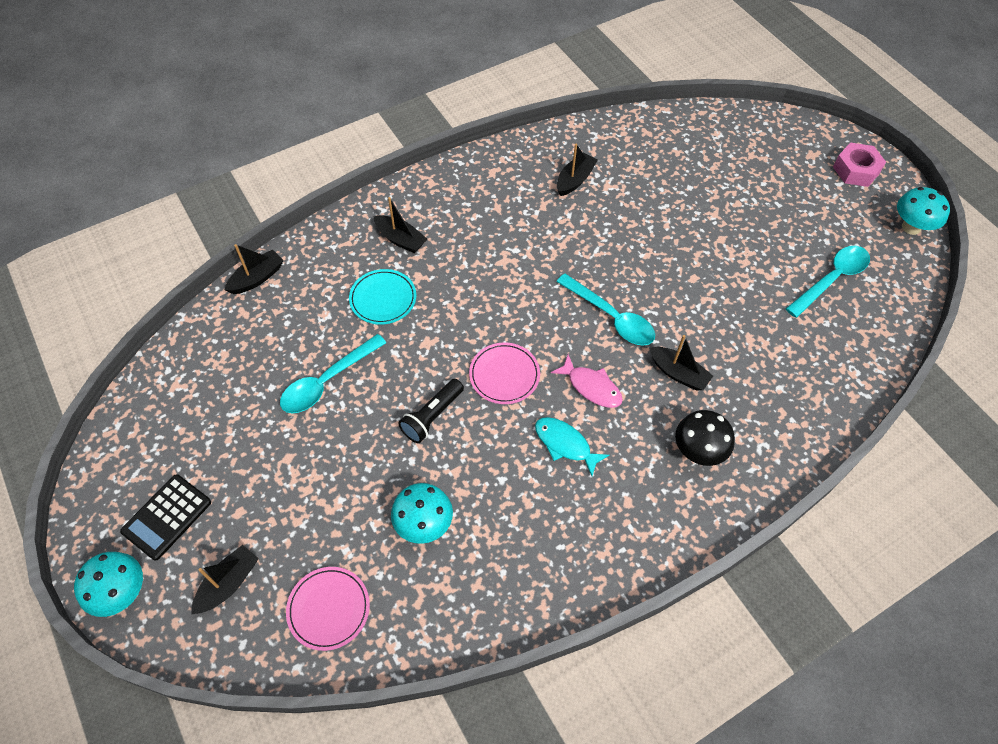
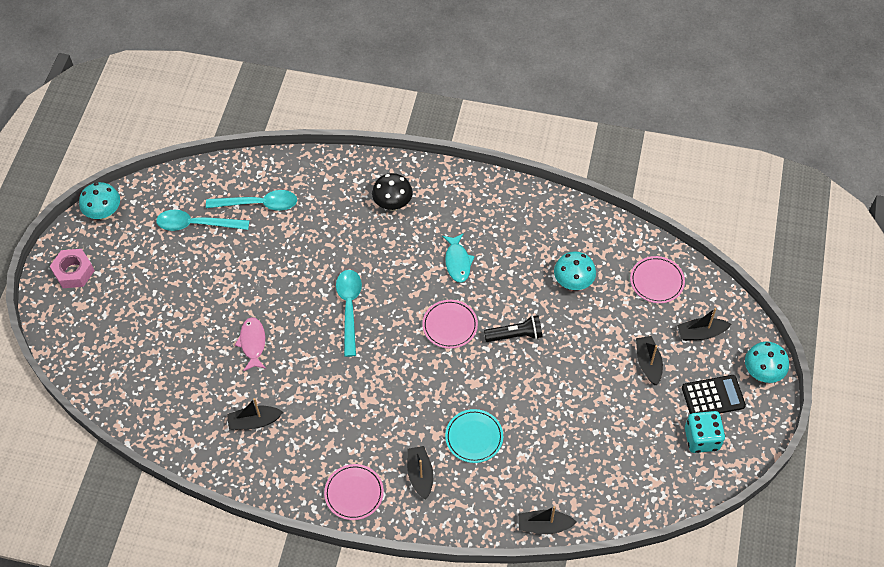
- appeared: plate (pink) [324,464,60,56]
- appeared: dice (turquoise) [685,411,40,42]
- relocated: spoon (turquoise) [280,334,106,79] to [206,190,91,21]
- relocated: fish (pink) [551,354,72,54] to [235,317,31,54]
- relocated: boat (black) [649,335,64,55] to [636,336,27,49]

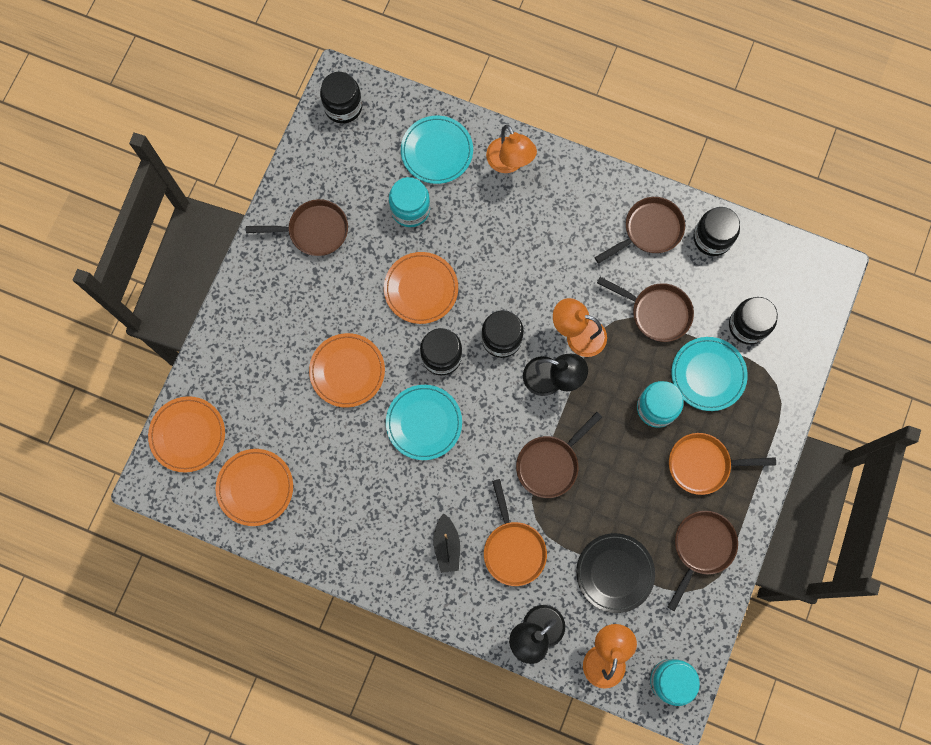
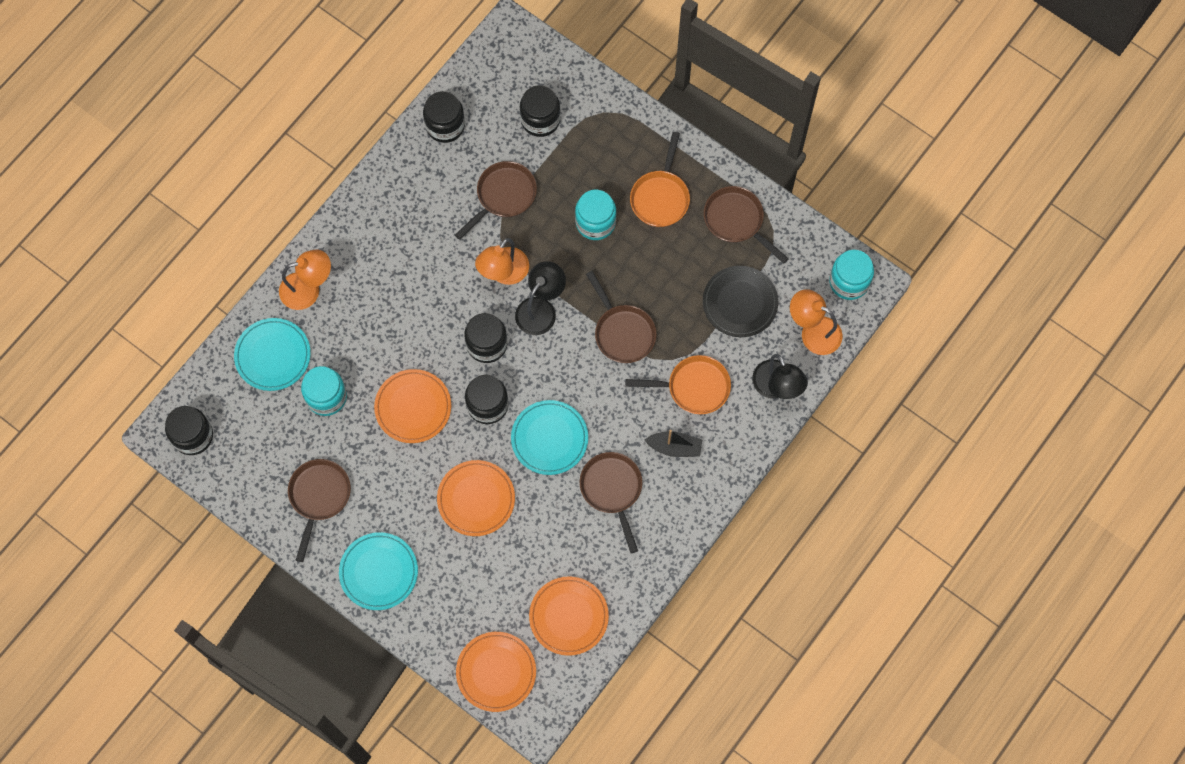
- relocated: pan (brown) [594,197,91,67] to [580,452,62,101]
- relocated: plate (turquoise) [672,337,76,74] to [339,532,79,78]

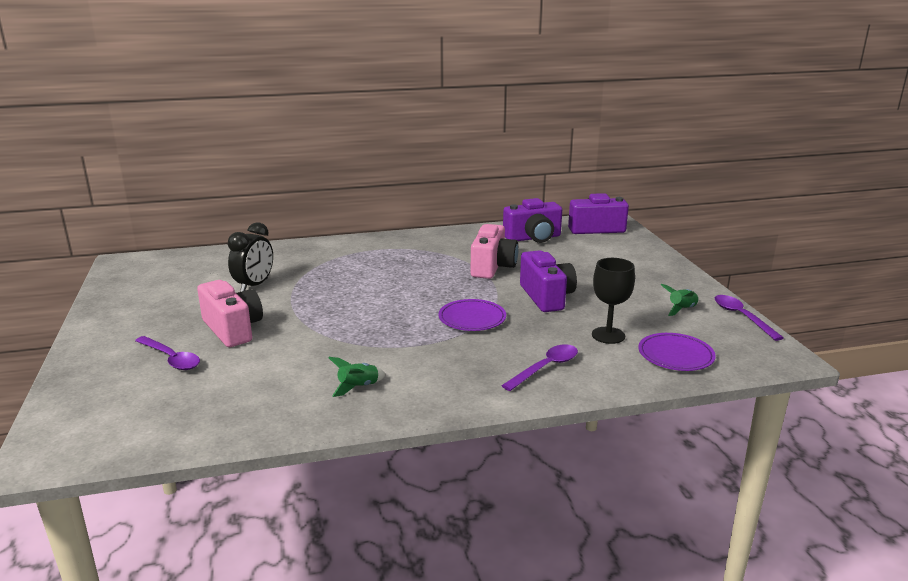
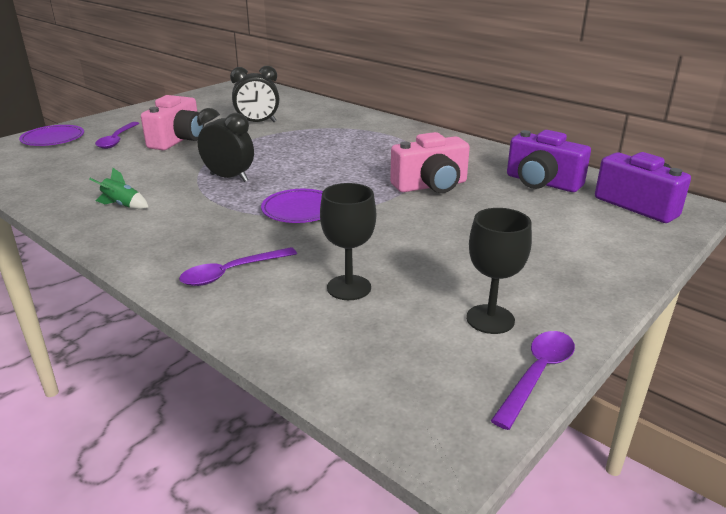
- missing: camera (purple) [520,250,57,62]
- appeared: clock (black) [197,108,57,74]
- relocated: plate (purple) [638,333,78,38] to [19,125,65,21]
- exchanged: rocket (green) [661,284,38,32] to goblet (black) [466,208,66,126]
- spun: spoon (purple) [501,344,77,47] = [179,247,118,39] 135 degrees clockwise

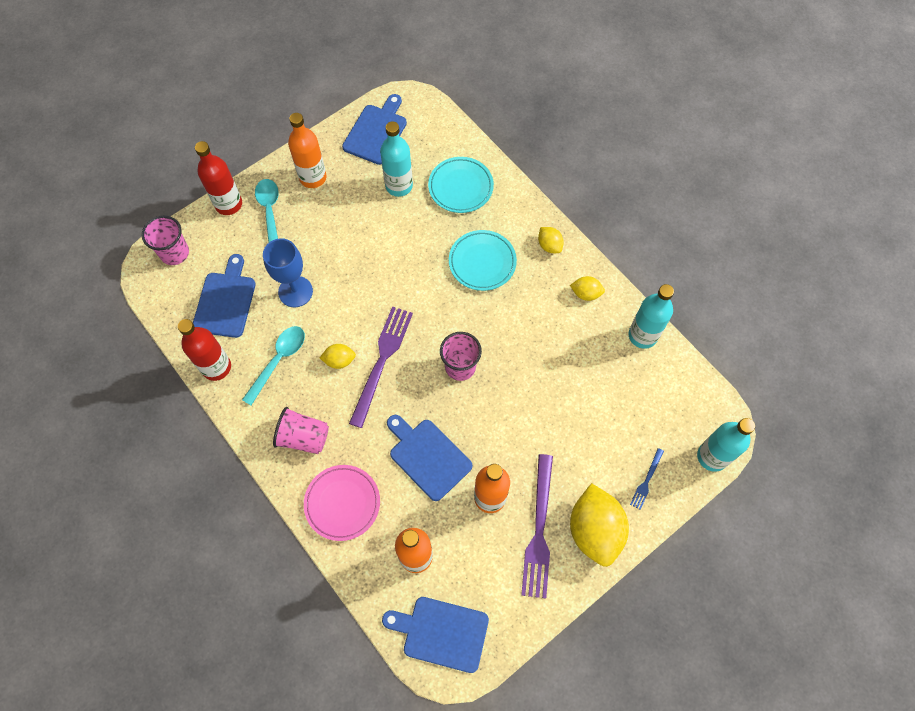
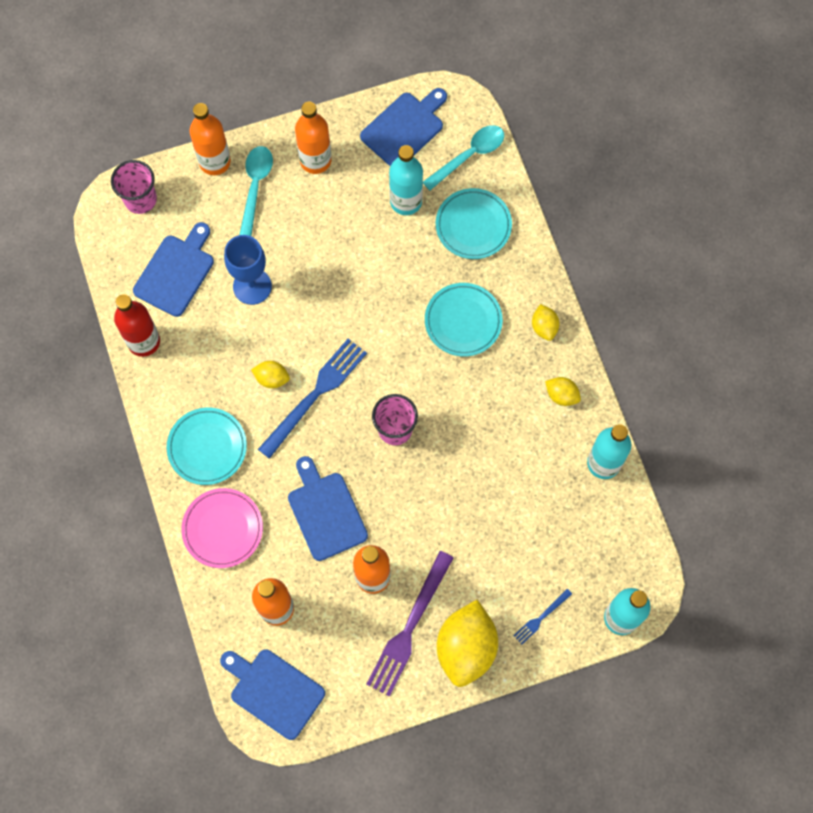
- relocated: spoon (turquoise) [242,326,63,79] to [423,125,81,66]
- exchanged: cup (pink) [273,407,56,47] to plate (turquoise) [167,408,80,77]
- colour: bottle (red) [195,141,47,74] to bottle (orange) [189,103,42,72]
- colour: fork (purple) [349,307,64,121] to fork (blue) [258,339,109,120]

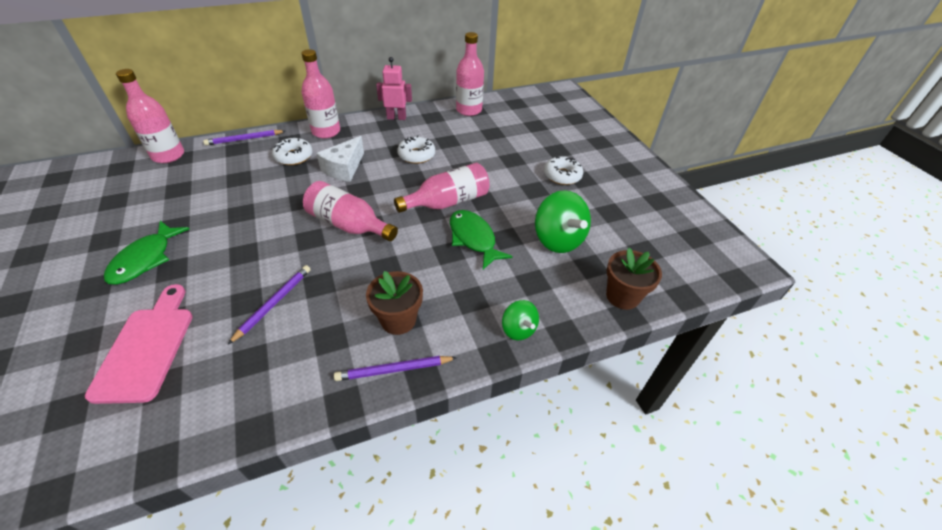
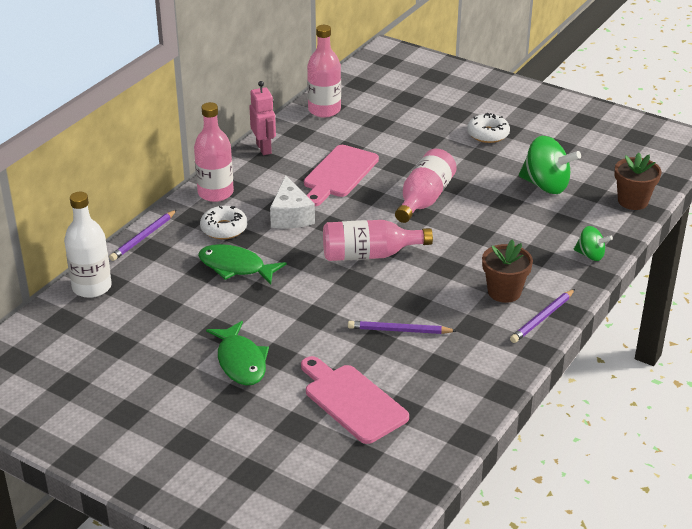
- relocated: fish (green) [450,210,63,59] to [198,244,89,41]
- exchanged: donut (white) [397,135,38,29] to cutting board (pink) [304,145,75,61]
- colour: bottle (pink) [116,69,68,94] to bottle (white) [64,192,48,106]
- spun: pencil (purple) [228,265,83,79] = [348,321,109,13] 75 degrees counterclockwise
- spun: robot (pink) [376,57,36,63] = [249,81,27,74] 105 degrees clockwise

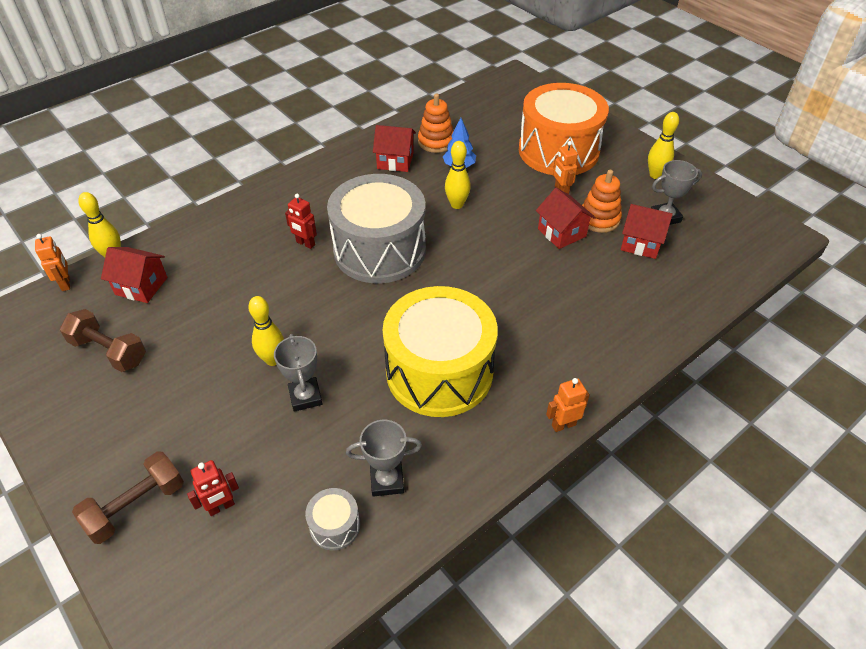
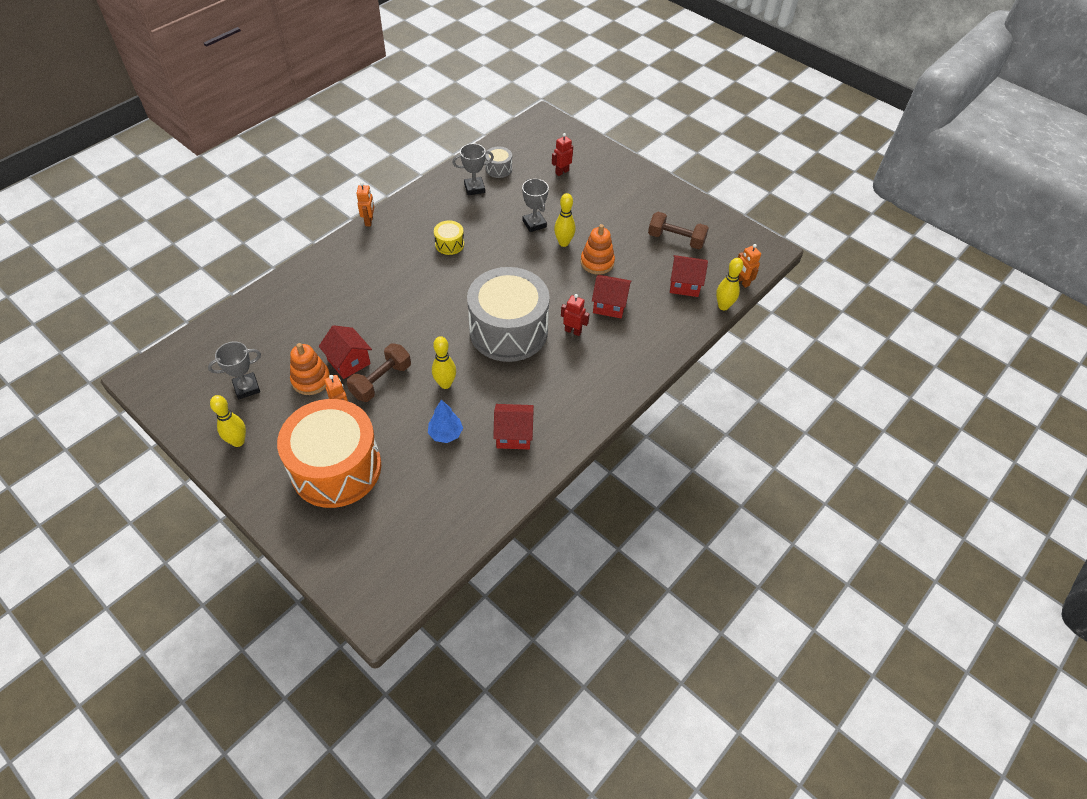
- relocated: dumbbell (brown) [72,451,112,93] to [347,343,64,59]
- relocated: stacking toy (orange) [418,93,35,60] to [581,224,34,51]
- relocated: house (red) [621,204,52,55] to [592,275,39,44]
- spun: robot (orange) [546,378,44,54] = [356,182,18,44] 60 degrees counterclockwise
- size: drum (yellow) [383,286,115,131] = [434,220,30,35] x0.40

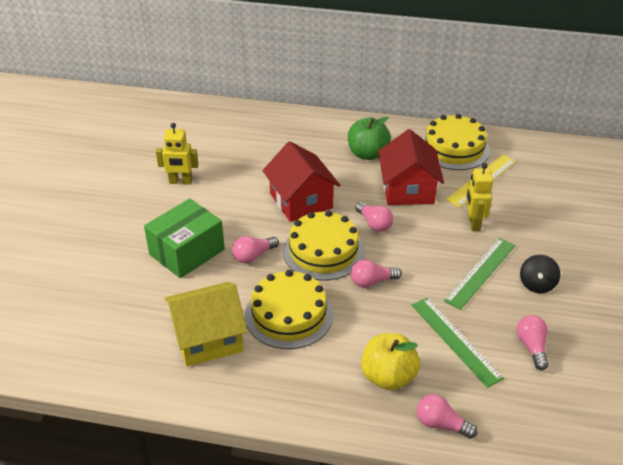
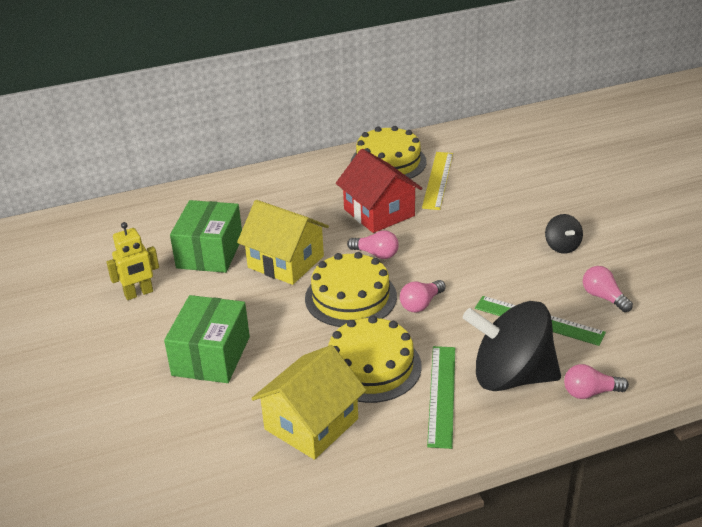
- missing: light bulb (pink) [232,236,47,27]
- missing: apple (green) [348,117,43,43]
- missing: robot (yellow) [466,163,27,68]
- appeared: box (green) [170,200,72,73]
- relocated: ruler (green) [444,238,71,72] to [427,346,28,103]
- exchanged: apple (yellow) [361,333,59,58] to spinning top (black) [463,301,98,90]
- colour: house (red) [262,141,78,81] to house (yellow) [237,200,92,85]

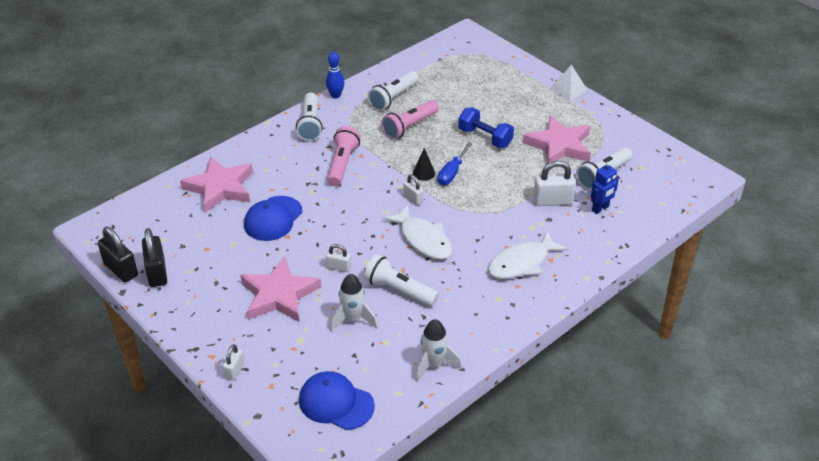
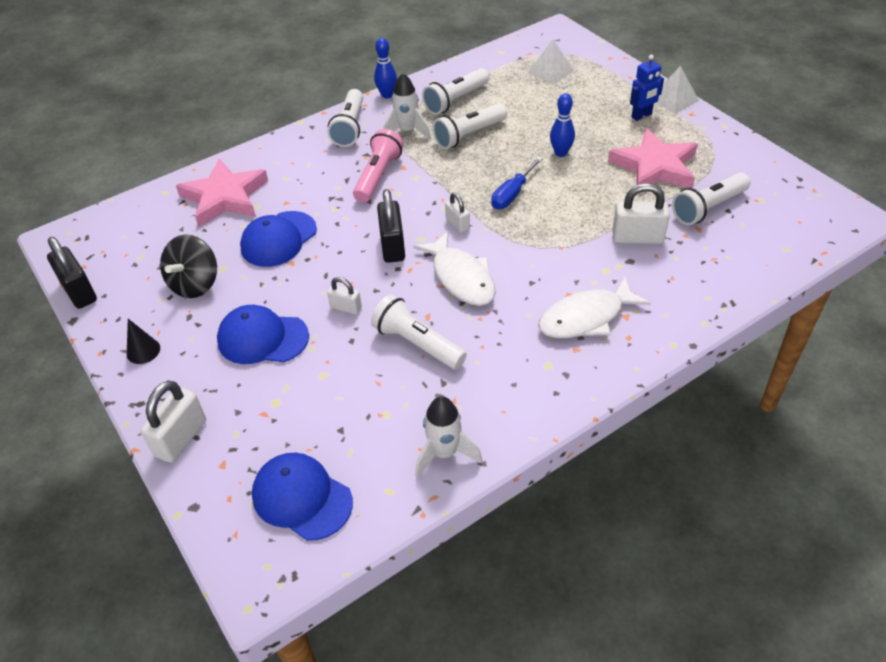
- appeared: spinning top (black) [160,234,57,64]
- appeared: pyramid (white) [528,39,46,46]
- relocated: padlock (black) [142,228,25,59] to [377,189,28,74]
- relocated: rocket (white) [330,274,48,58] to [383,73,48,67]
- relocated: cone (black) [413,148,22,33] to [127,319,33,45]
- relocated: robot (blue) [591,162,28,52] to [630,55,34,66]
- exchanged: star (pink) [240,257,81,65] to cap (blue) [217,305,92,59]
- exchanged: dumbbell (blue) [458,108,56,40] to bowling pin (blue) [550,93,25,64]
- colour: flashlight (pink) [381,100,58,39] to flashlight (white) [432,103,76,46]
- size: padlock (white) [222,344,23,36] = [141,380,65,83] x1.72

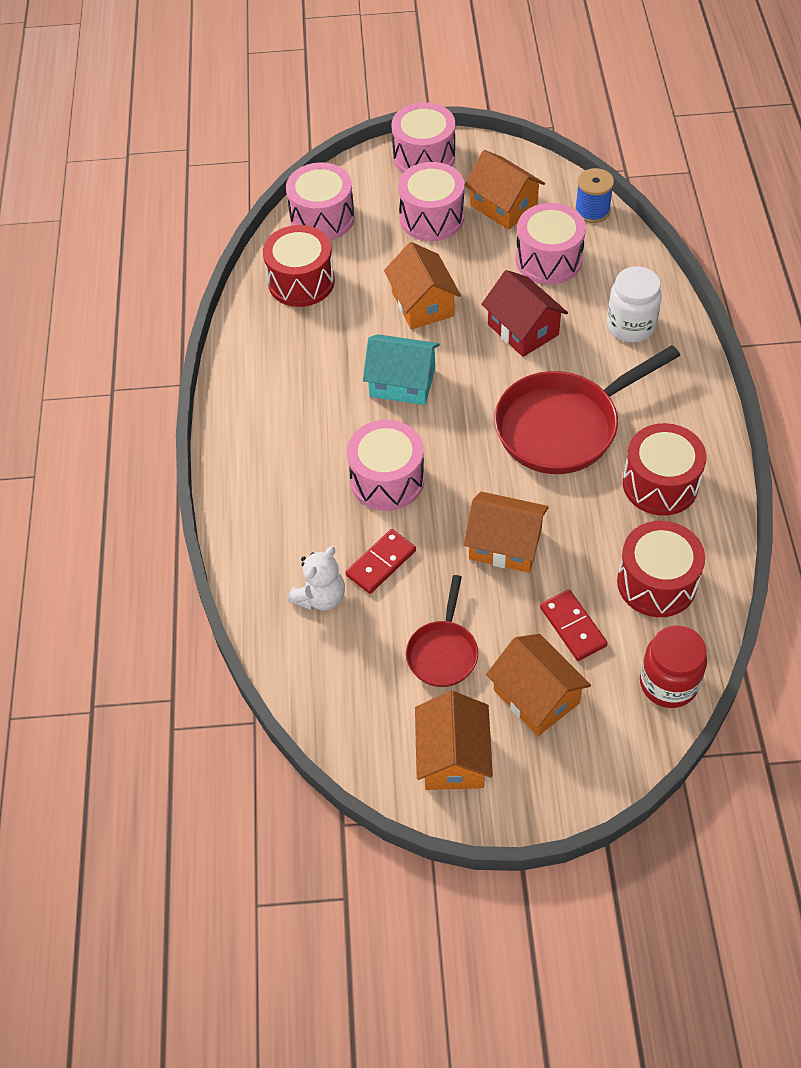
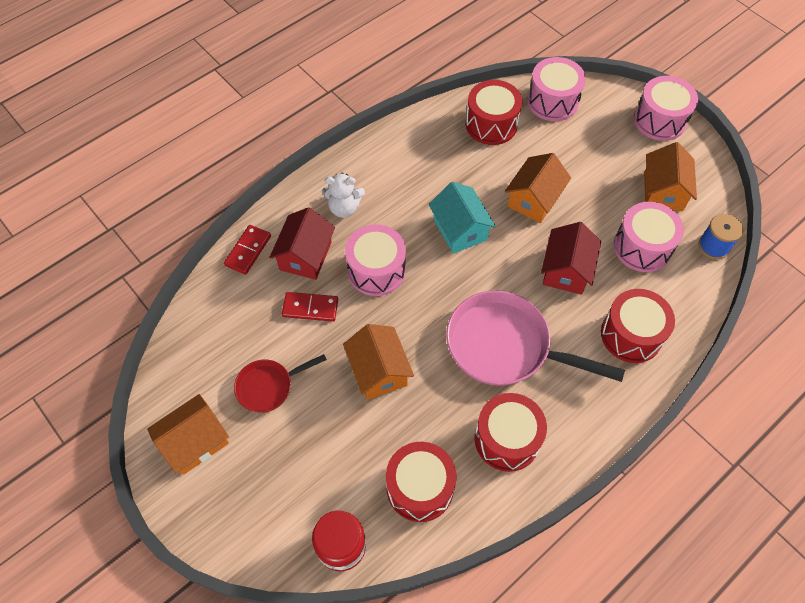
- missing: drum (pink) [398,162,66,79]
- missing: house (orange) [486,634,105,102]
- appeared: house (red) [269,207,66,73]
- relocated: teddy bear (white) [288,546,57,65] to [322,172,43,46]
- relocated: domino (red) [540,590,68,71] to [224,225,47,50]
- exchanged: jar (white) [607,267,55,76] to drum (red) [601,289,74,74]
- colour: pan (red) [494,345,186,129] to pan (pink) [446,290,179,96]

